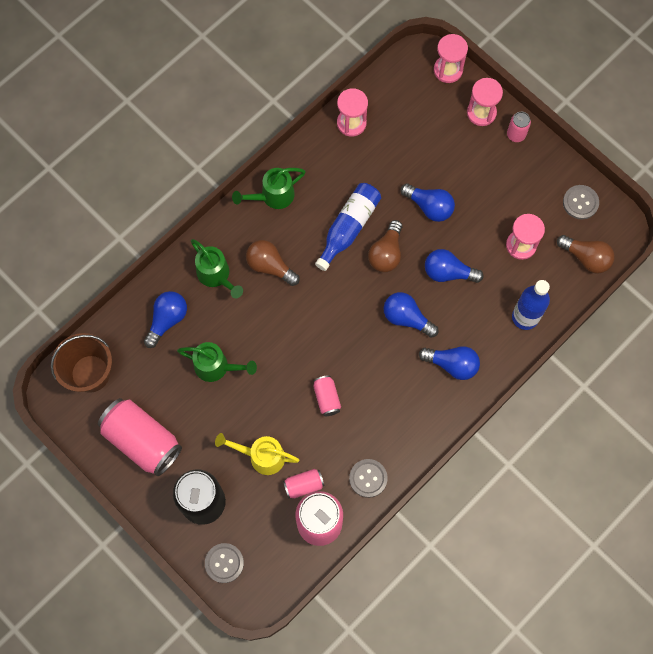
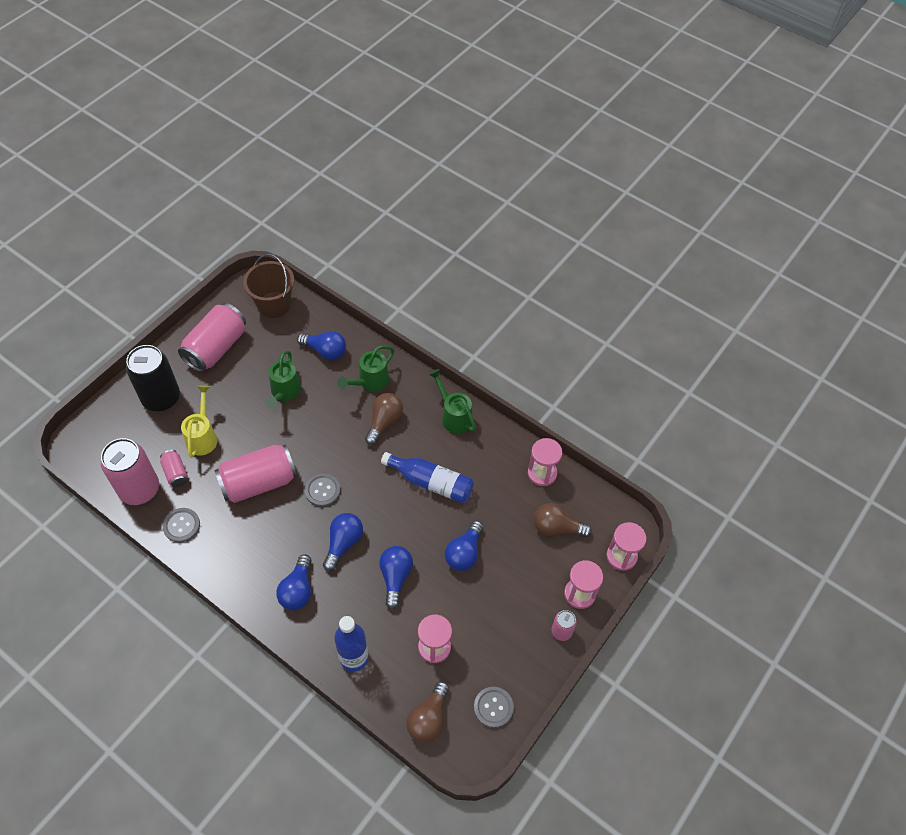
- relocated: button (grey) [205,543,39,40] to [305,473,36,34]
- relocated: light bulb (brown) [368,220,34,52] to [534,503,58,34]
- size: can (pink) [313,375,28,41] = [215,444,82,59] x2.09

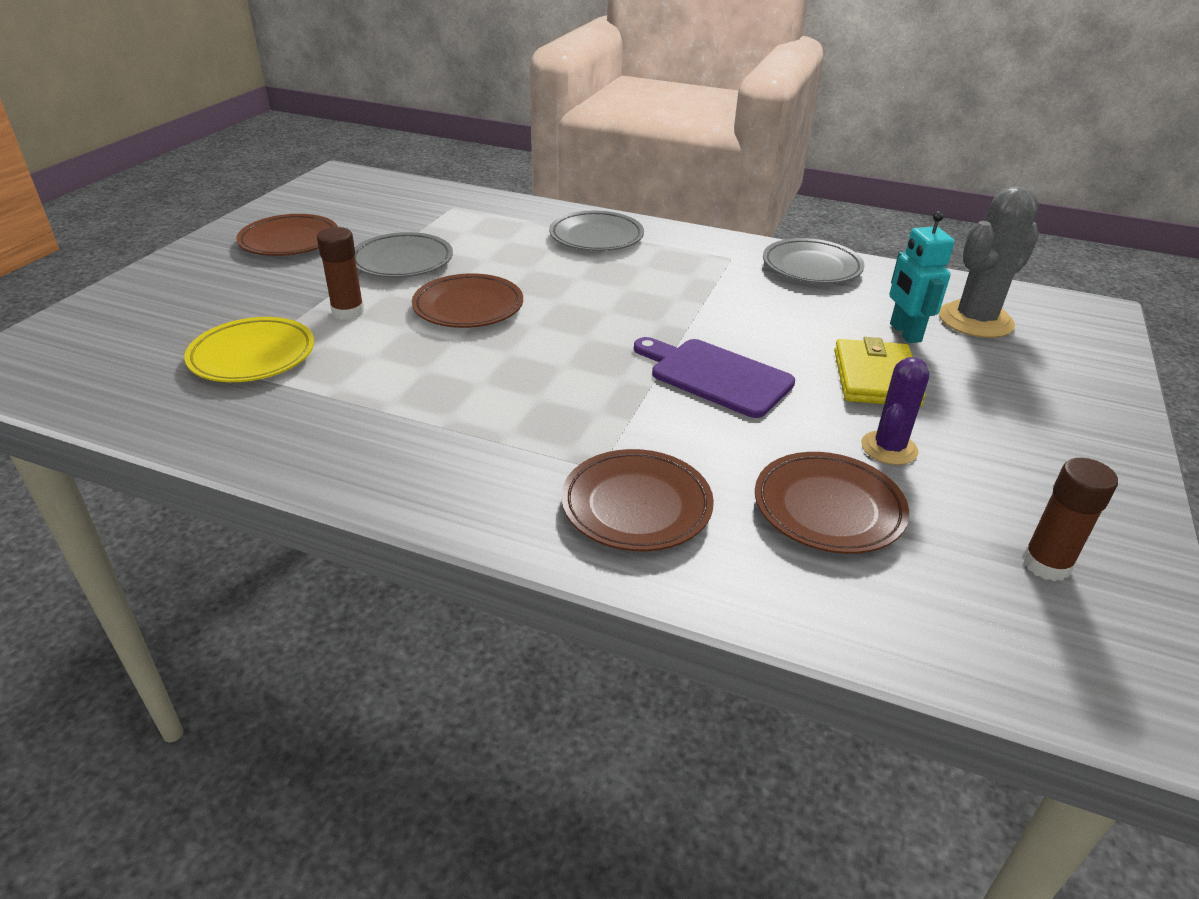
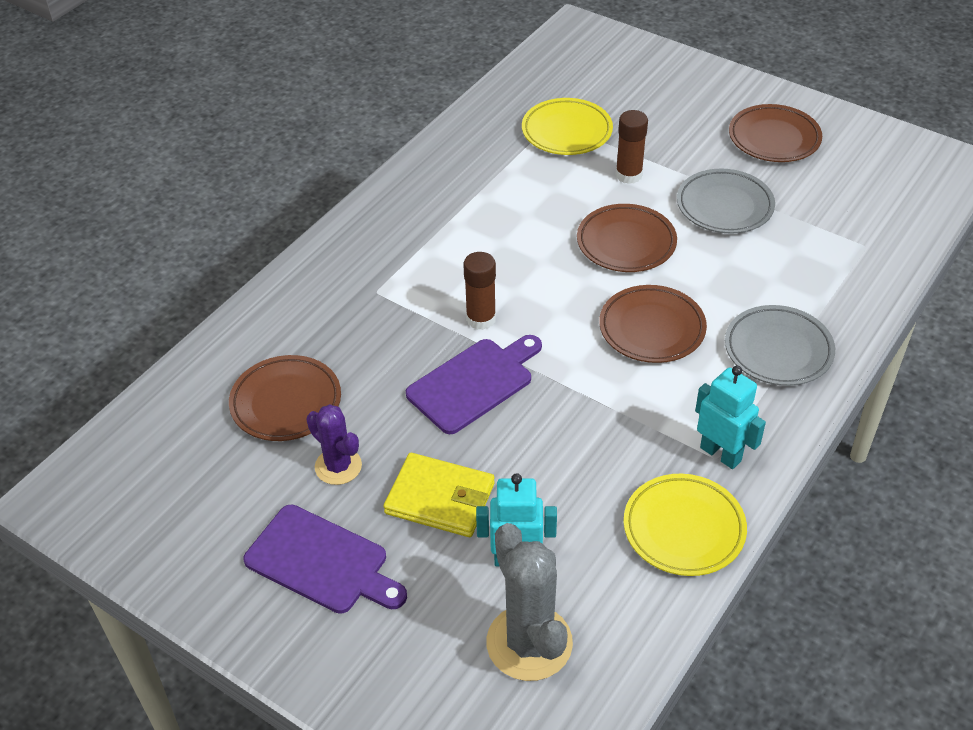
- appeared: cutting board (purple) [243,505,164,109]
- appeared: robot (turquoise) [695,366,71,103]
- relocated: plate (brown) [561,449,153,102] to [599,285,108,78]
- relocated: glue stick (brown) [1022,458,96,123] to [463,252,33,78]
- colour: plate (grey) [763,238,102,46] to plate (yellow) [624,474,123,102]

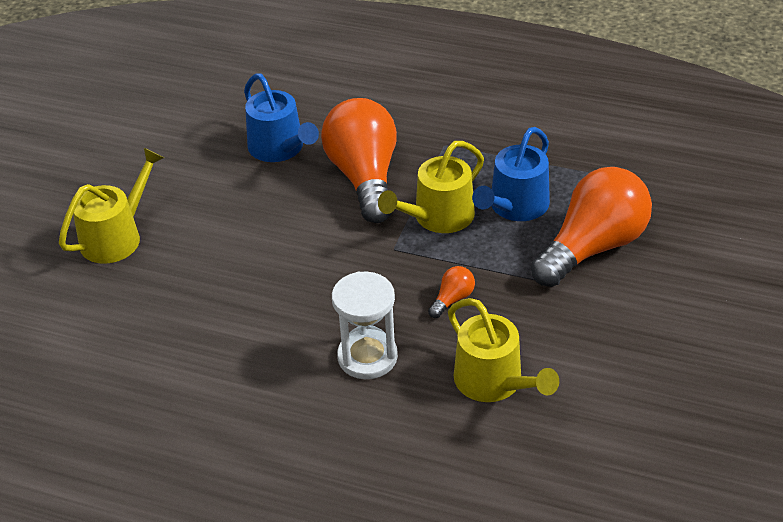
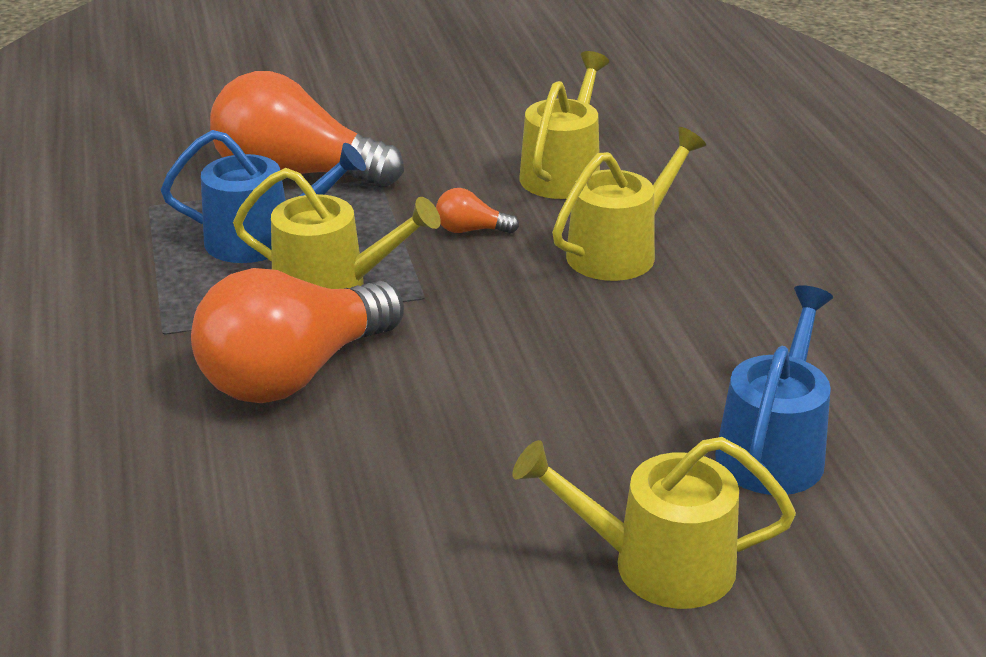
- relocated: watering can (blue) [244,74,75,88] to [715,285,118,210]
- exchanged: hourglass (white) [332,271,66,108] to watering can (yellow) [552,127,154,154]

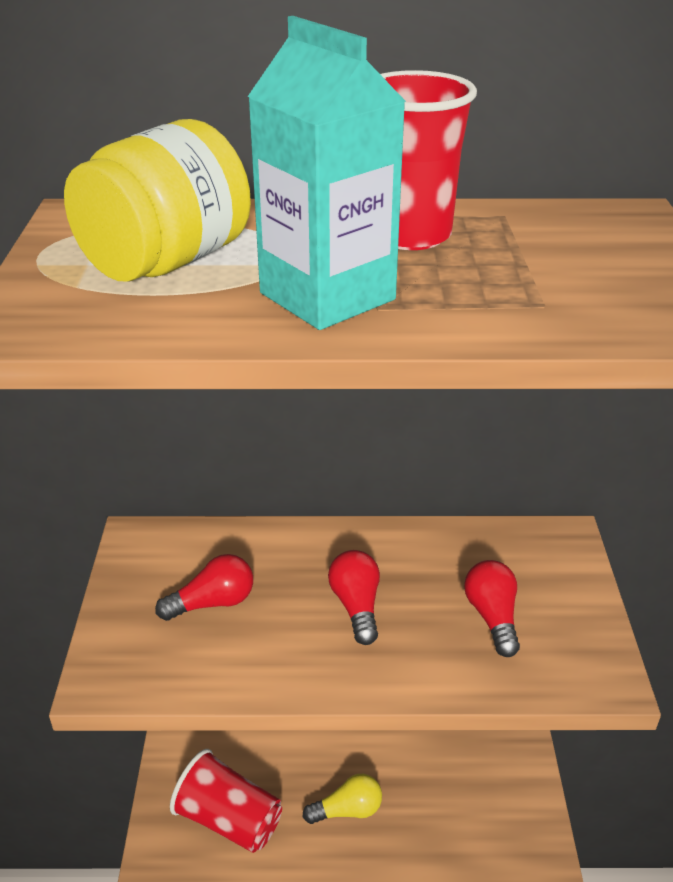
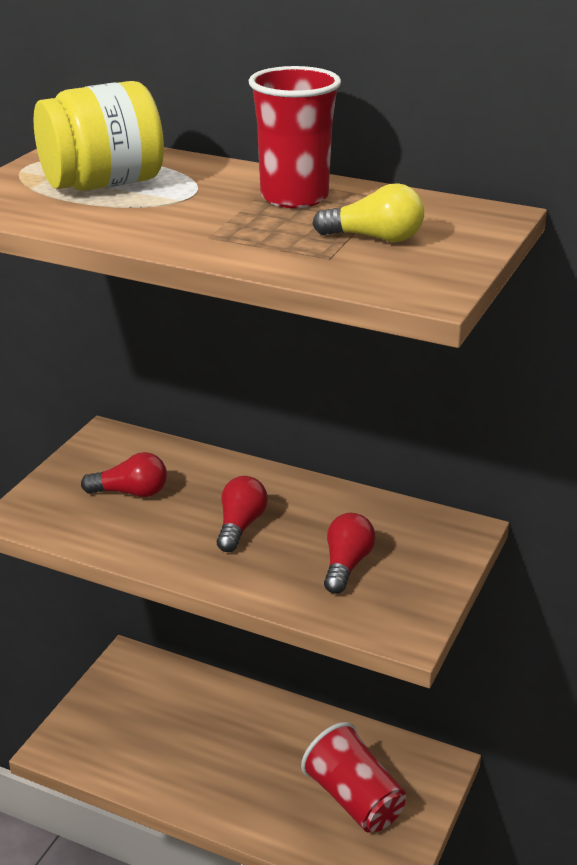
- missing: carton (turquoise) [248,16,158,314]
- relocated: cup (red) [170,749,112,104] to [301,722,105,110]
- relocated: light bulb (yellow) [303,774,79,50] to [312,183,112,59]

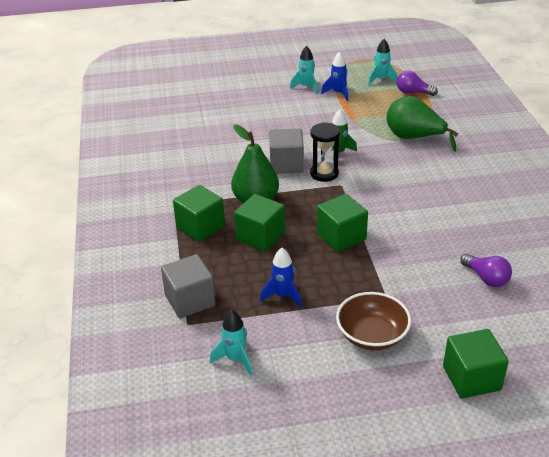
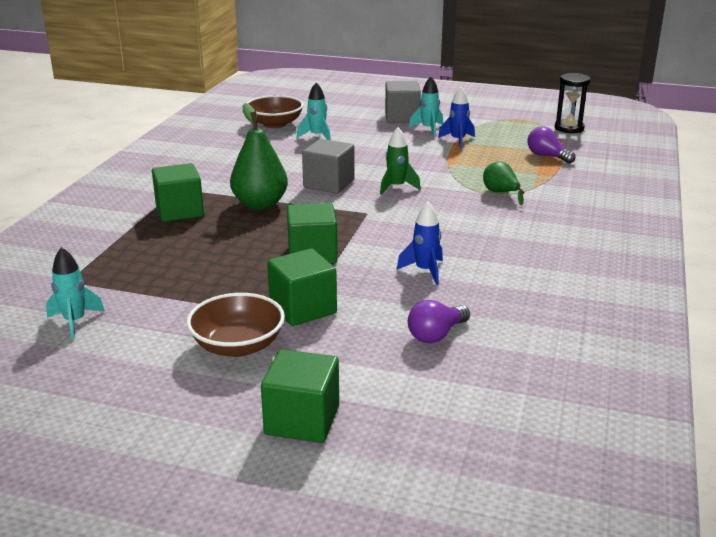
- appeared: bowl (brown) [247,95,57,33]
- relocated: cube (grey) [161,254,55,64] to [385,81,36,42]
- relocated: cube (green) [234,194,51,58] to [267,248,70,78]
- relocated: rocket (blue) [260,248,42,60] to [396,202,47,83]
- relocated: hourglass (black) [310,122,30,60] to [555,73,36,60]
- relocated: rocket (turquoise) [368,39,29,46] to [297,82,34,58]
- spun: light bulb (purple) [460,254,52,33] = [408,300,62,43] 60 degrees clockwise
- size: pear (green) [386,96,72,56] = [483,161,42,45] x0.57

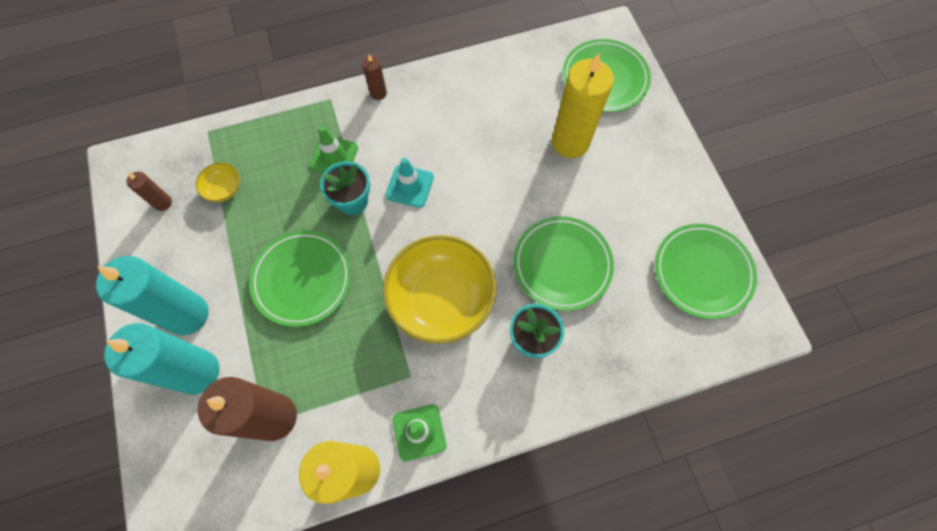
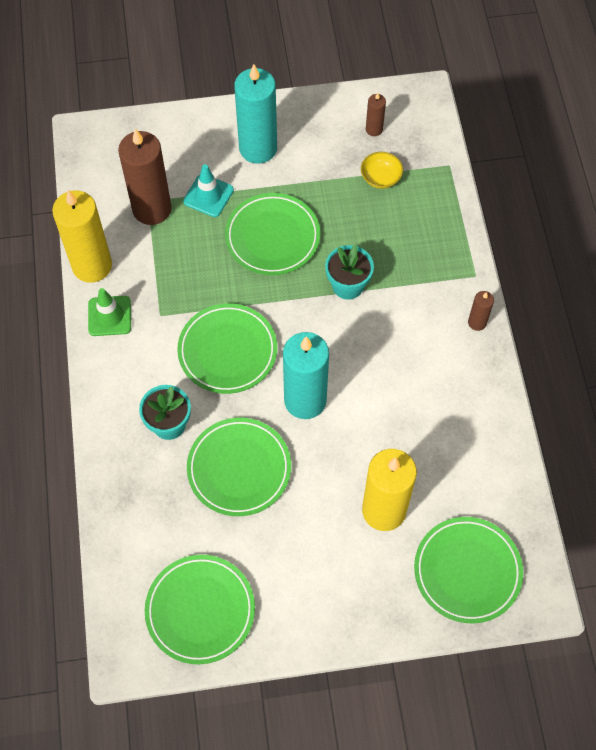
- missing: traffic cone (green) [310,126,48,47]
- relocated: candle (turquoise) [104,323,116,71] to [283,332,46,87]
- relocated: traffic cone (turquoise) [386,158,48,50] to [183,164,51,53]
- exchanged: bowl (yellow) [383,235,113,109] to plate (green) [177,303,100,91]

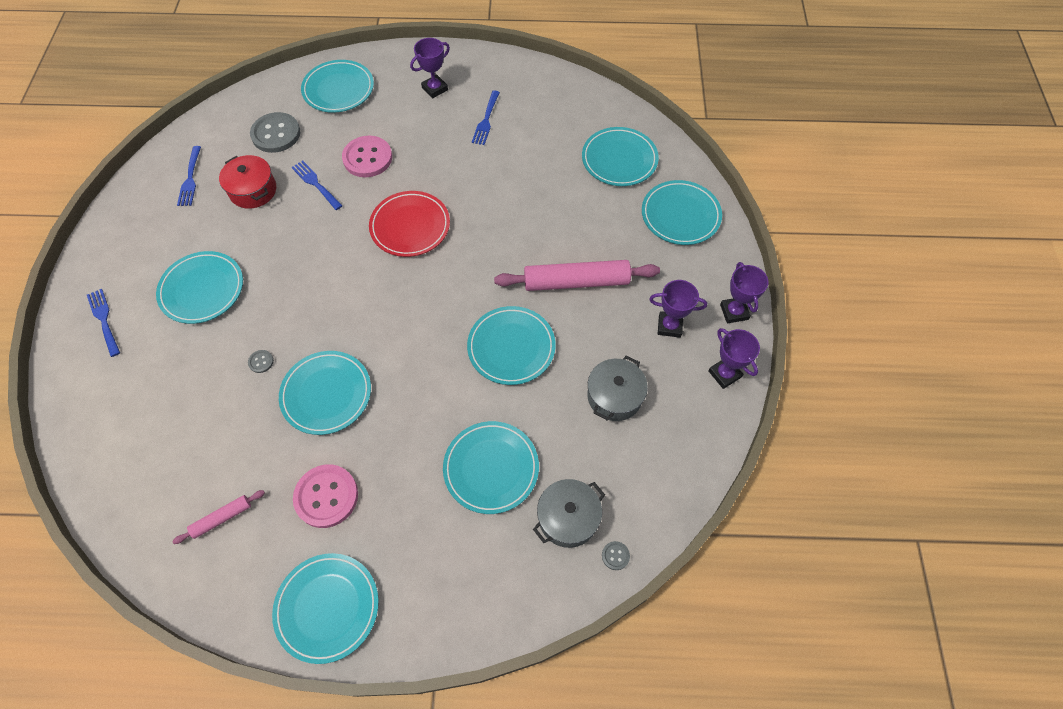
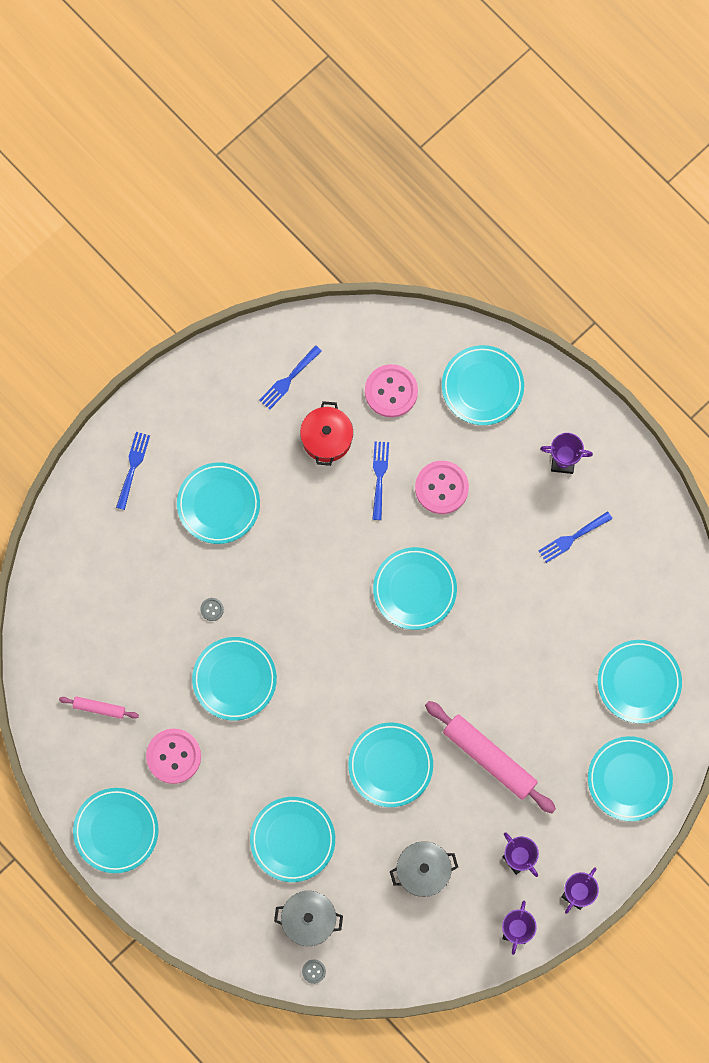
- colour: button (grey) [250,112,50,41] to button (pink) [365,364,53,53]
- colour: plate (red) [369,191,81,66] to plate (turquoise) [373,547,84,83]

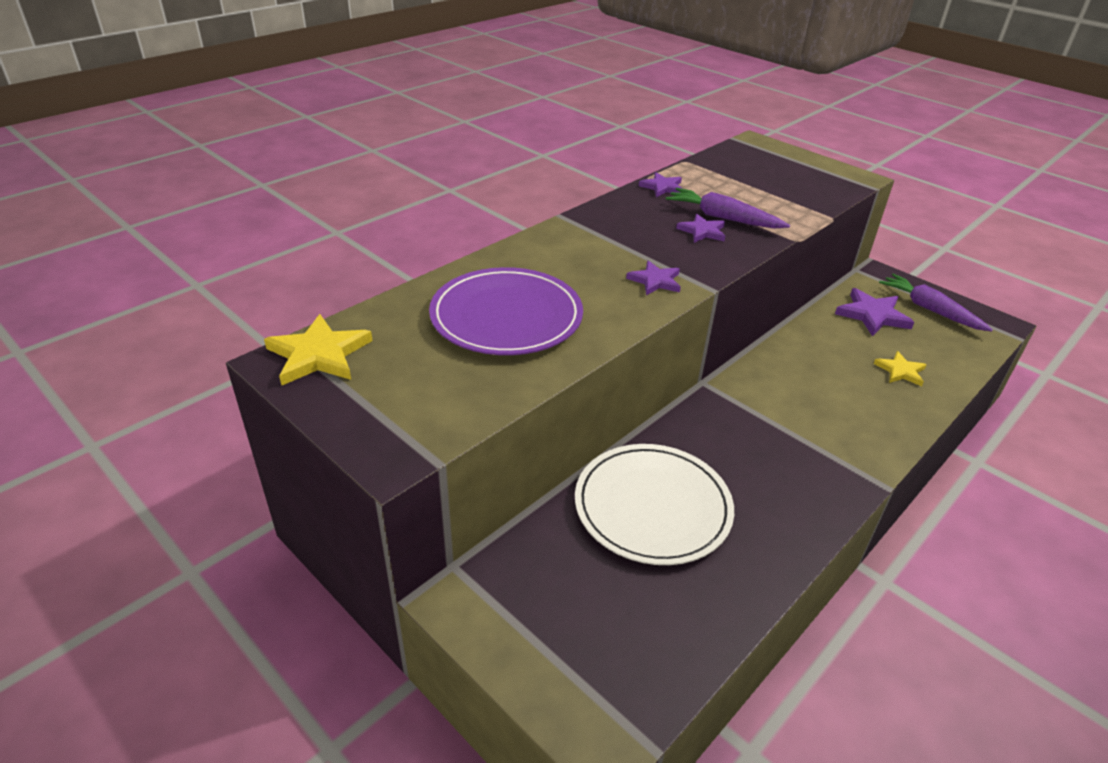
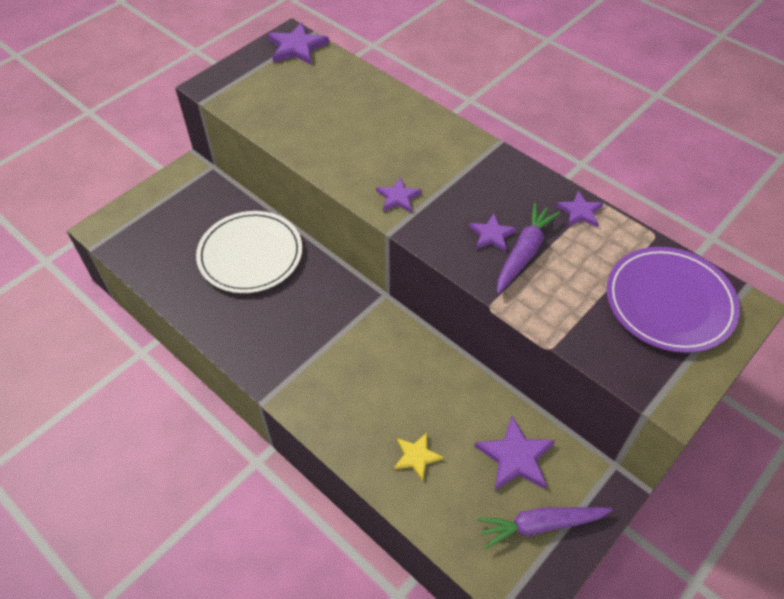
- relocated: plate (purple) [429,267,154,88] to [606,247,134,106]
- colour: star (yellow) [264,314,109,72] to star (purple) [268,22,61,43]
- spun: carrot (purple) [879,274,114,58] = [477,507,136,42] 150 degrees counterclockwise

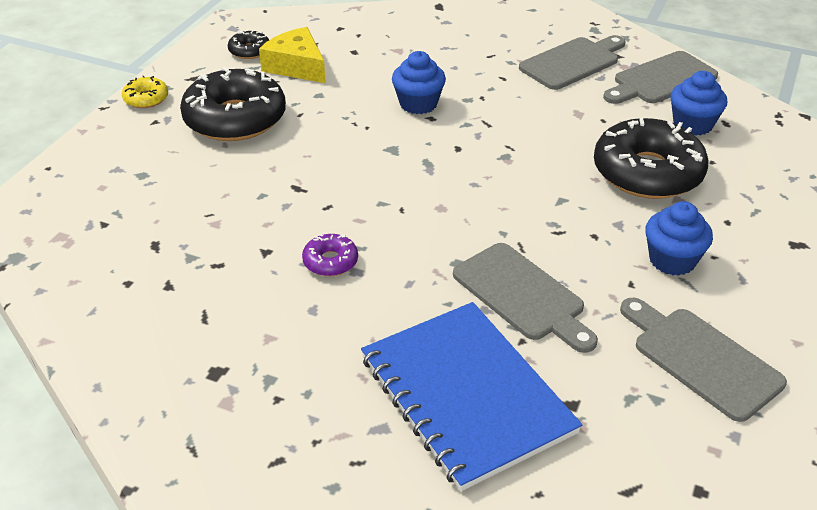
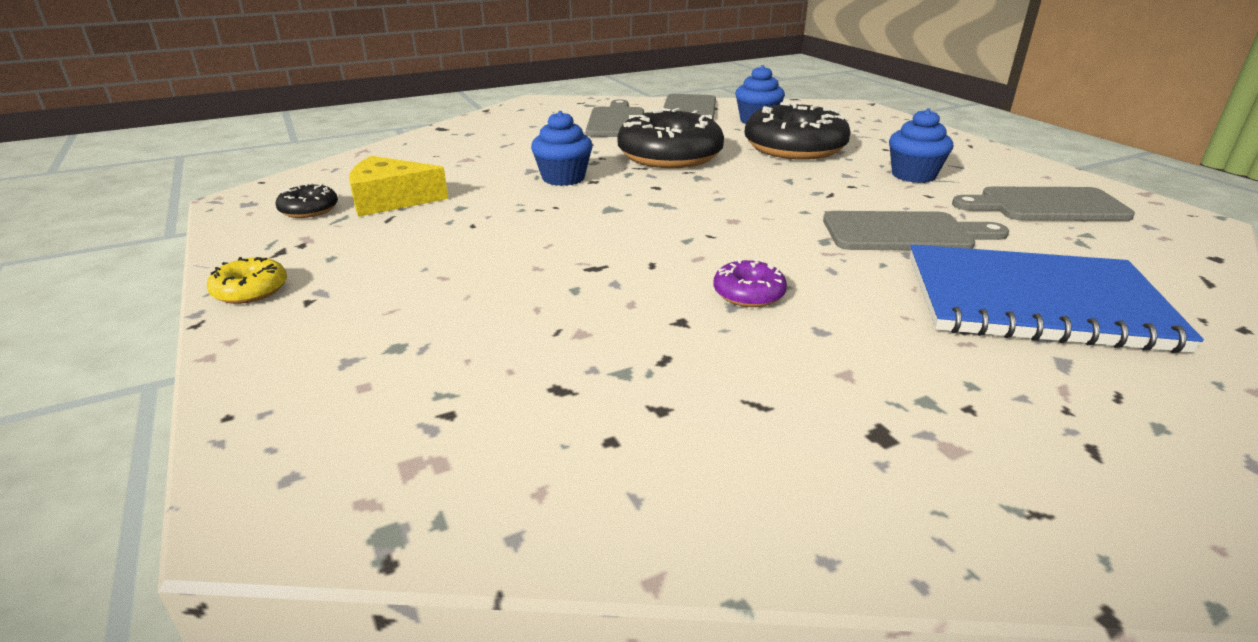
- relocated: donut (black) [180,67,106,74] to [617,108,107,60]

